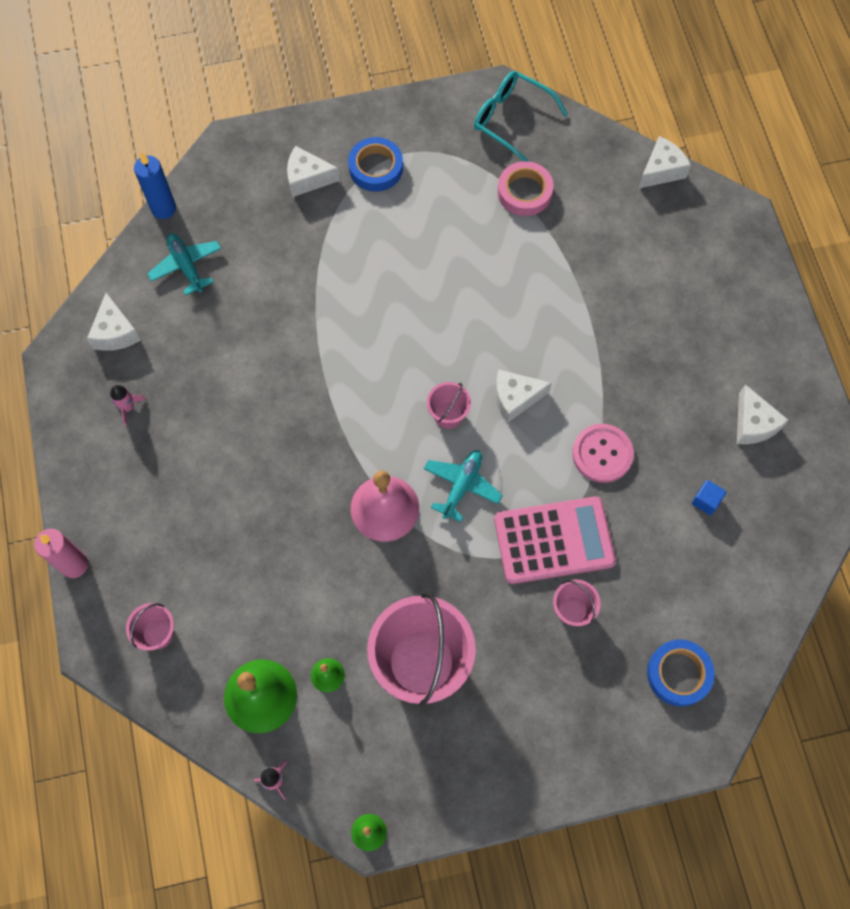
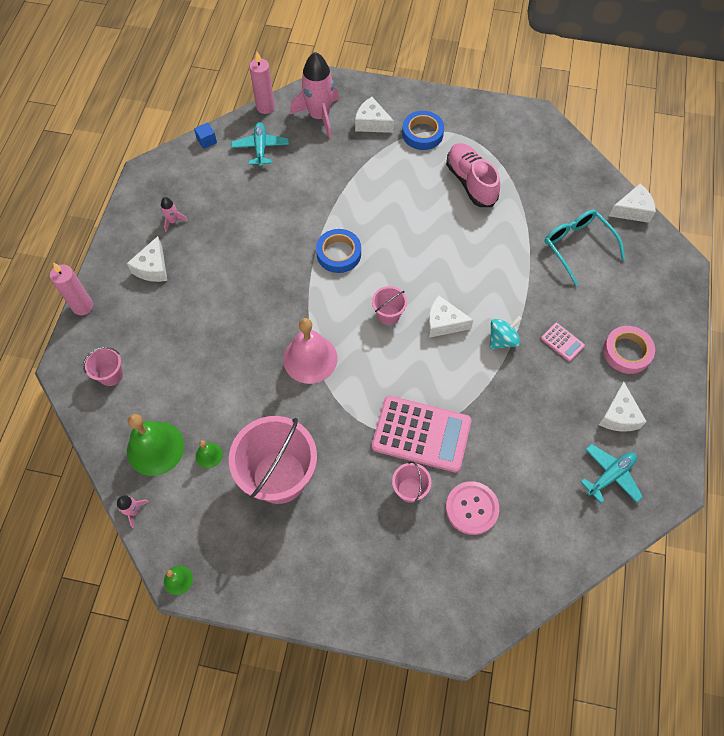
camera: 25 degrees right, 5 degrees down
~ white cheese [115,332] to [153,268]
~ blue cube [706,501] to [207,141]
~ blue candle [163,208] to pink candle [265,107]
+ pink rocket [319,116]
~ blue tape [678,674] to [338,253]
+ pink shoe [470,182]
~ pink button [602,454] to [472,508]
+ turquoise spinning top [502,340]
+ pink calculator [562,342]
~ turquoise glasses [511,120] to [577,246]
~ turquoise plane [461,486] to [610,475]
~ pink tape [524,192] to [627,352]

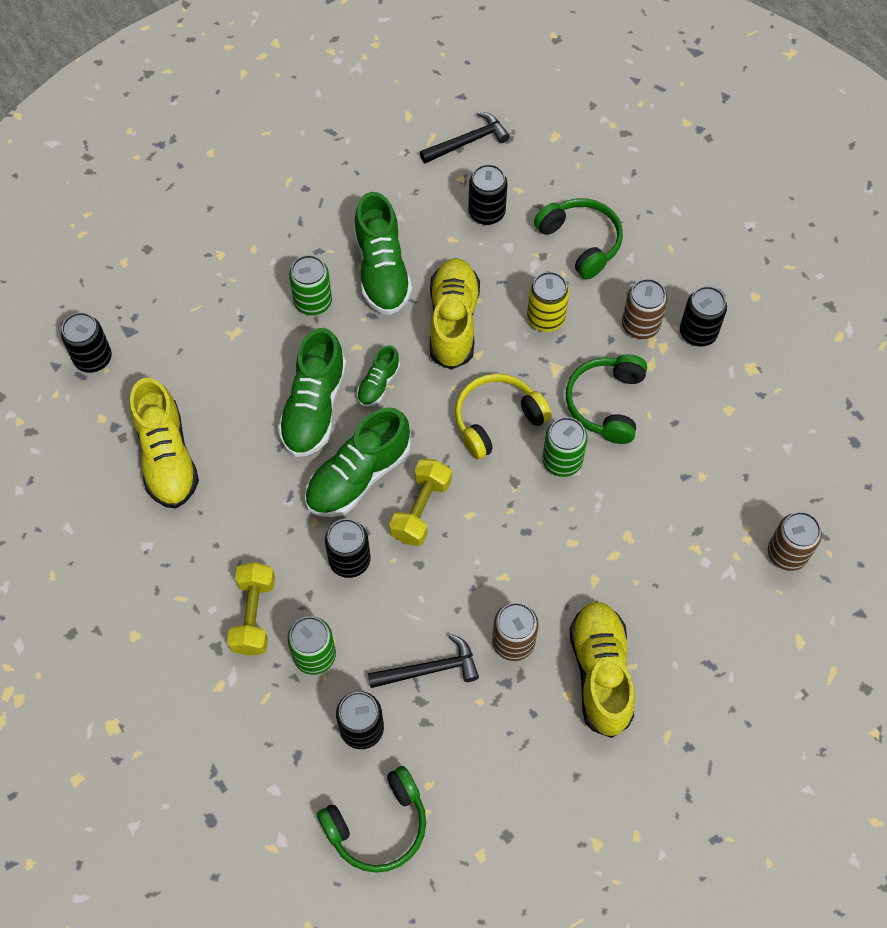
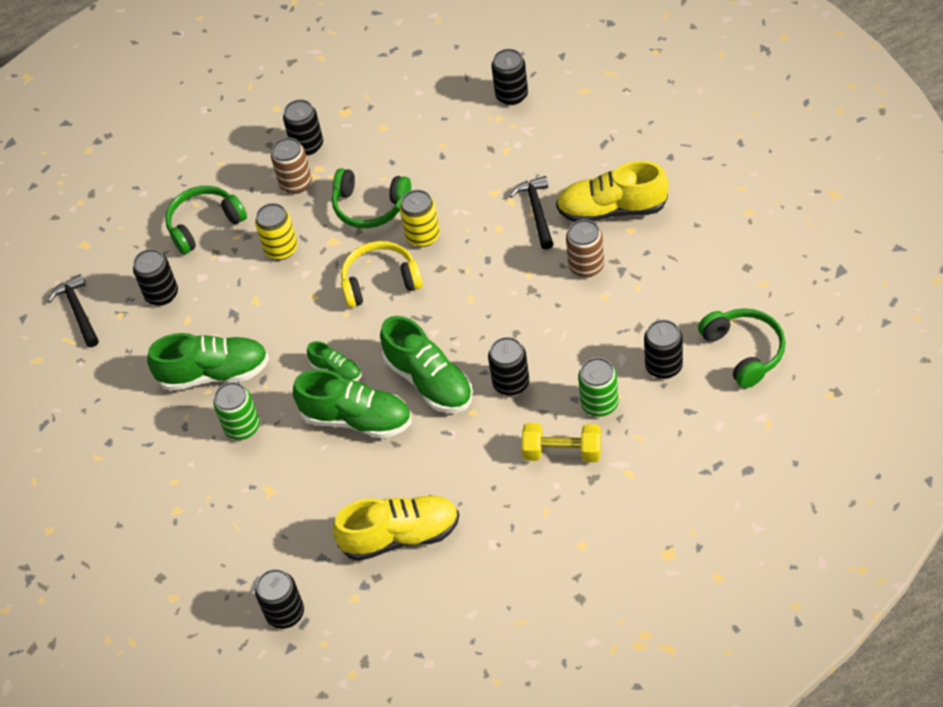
camera: 80 degrees left, 10 degrees down
~ yellow headphones [497,420] = [380,281] 105 degrees clockwise
~ green can [562,461] to yellow can [423,236]
~ brown can [787,553] to black can [511,95]
~ black hammer [429,669] to [537,211]
- yellow dumbbell [421,510]
- yellow shoe [453,321]

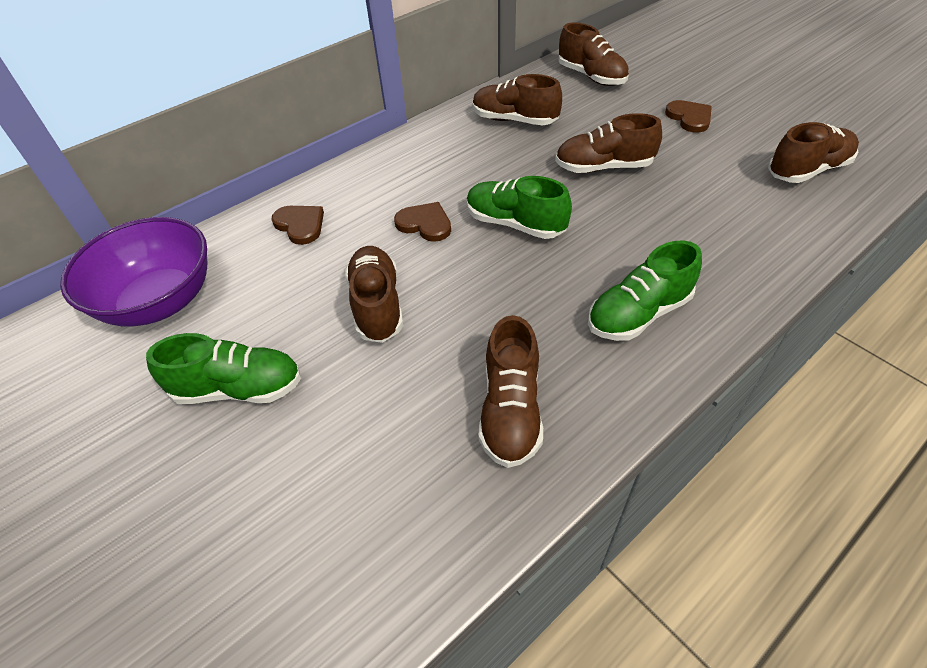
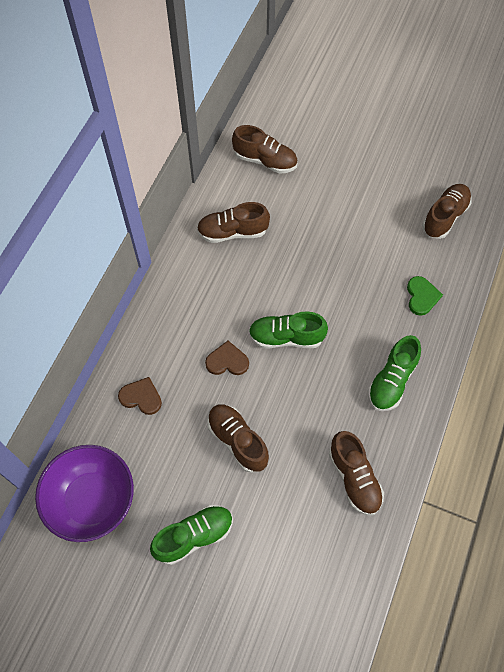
camera: 30 degrees left, 15 degrees up
+ green heart [421,296]
- brown shoe [603,167]
- brown heart [689,118]

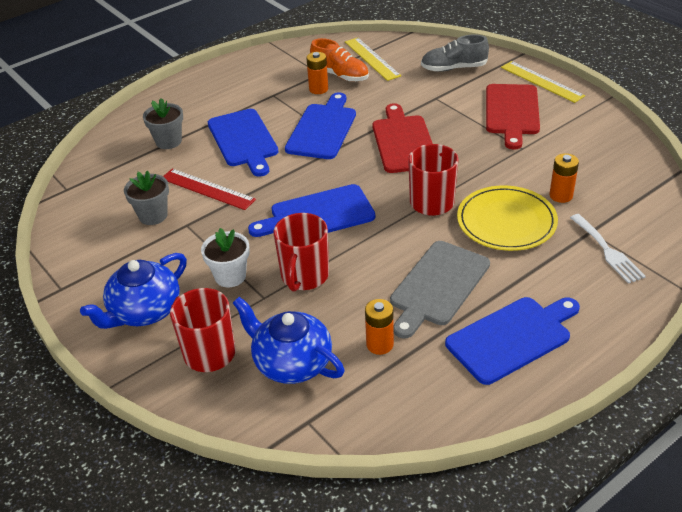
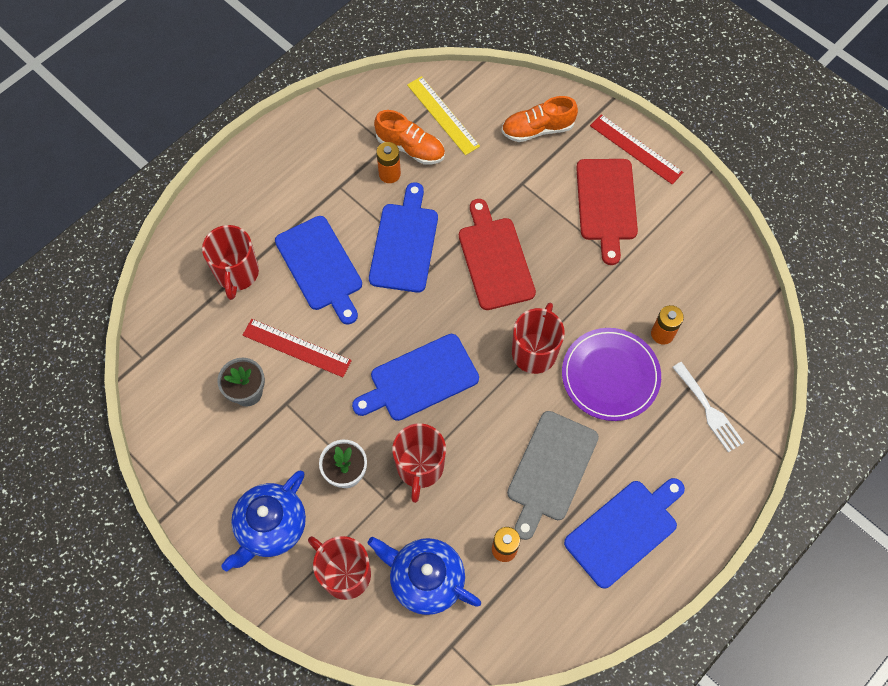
camera: 10 degrees left, 25 degrees up
~ grey flower pot [168,141] to red mug [237,273]
~ grey shoe [453,68] to orange shoe [537,129]
~ yellow plate [506,221] to purple plate [610,375]
~ yellow ruler [541,81] to red ruler [636,149]

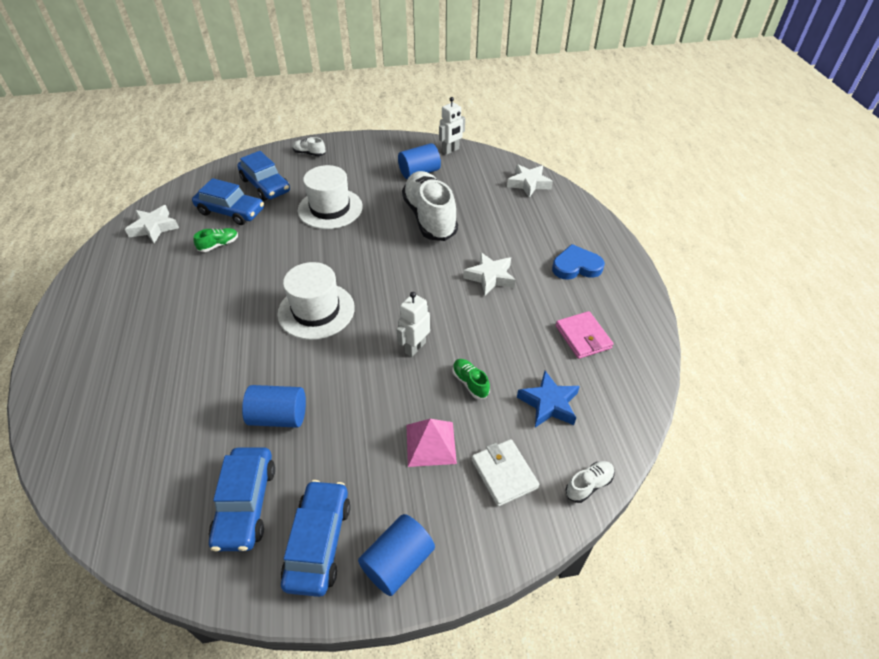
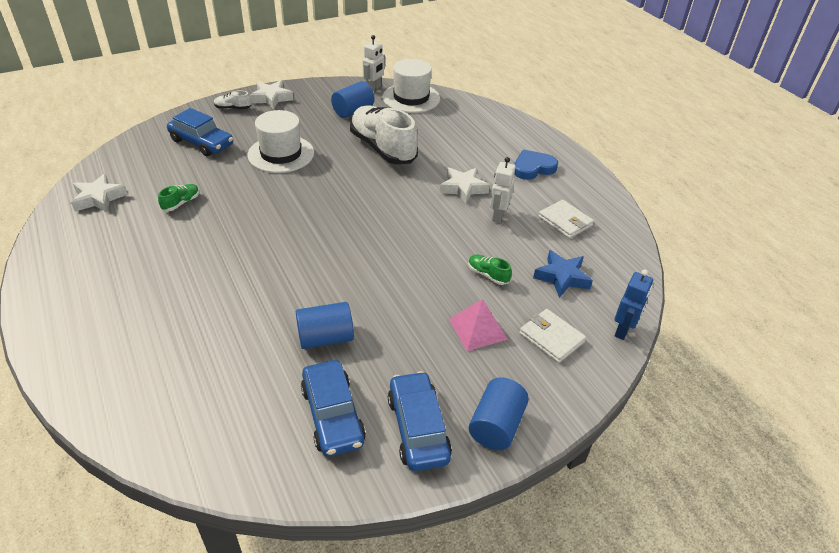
camera: 20 degrees left, 5 degrees down
~ white star [529,184] to [271,98]
~ white hat [316,311] to [411,98]
~ white robot [415,347] to [498,216]
~ pink wallet [583,337] to white wallet [565,221]
~ white shoe [588,485] to blue robot [623,330]
- blue car [230,211]

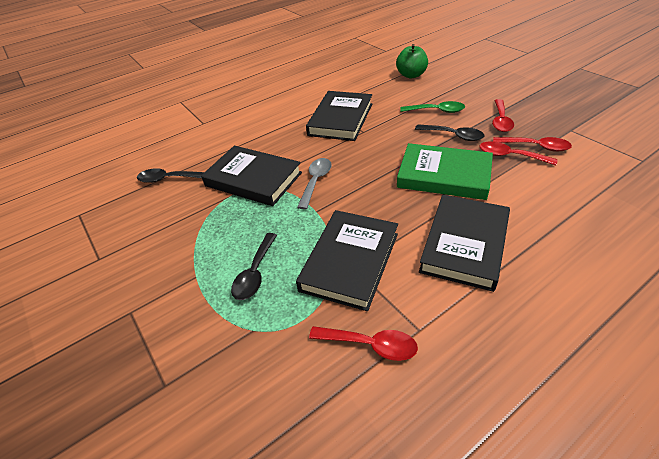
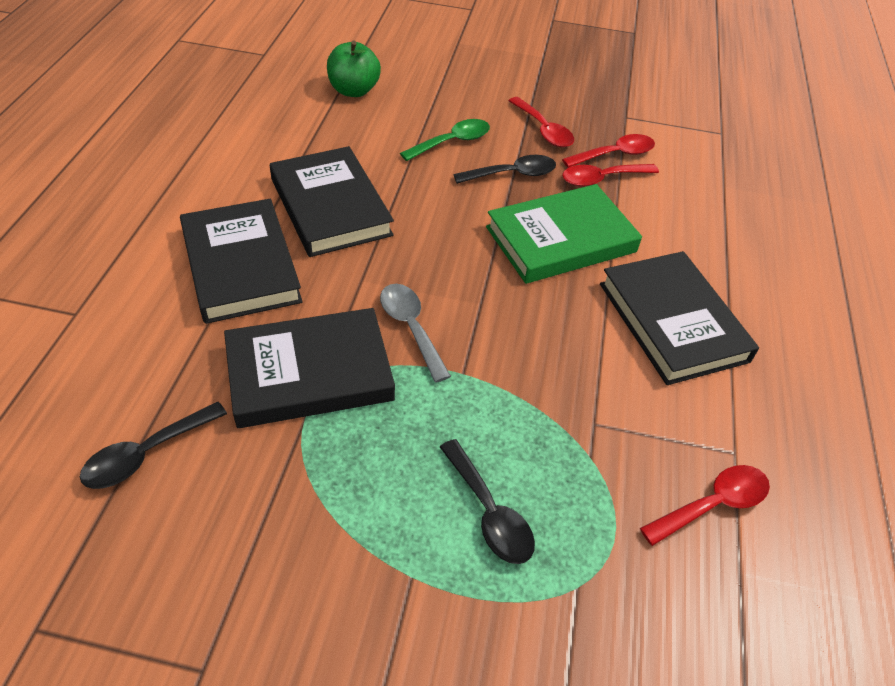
camera: 50 degrees left, 5 degrees up
~ black book [350,261] to [241,265]

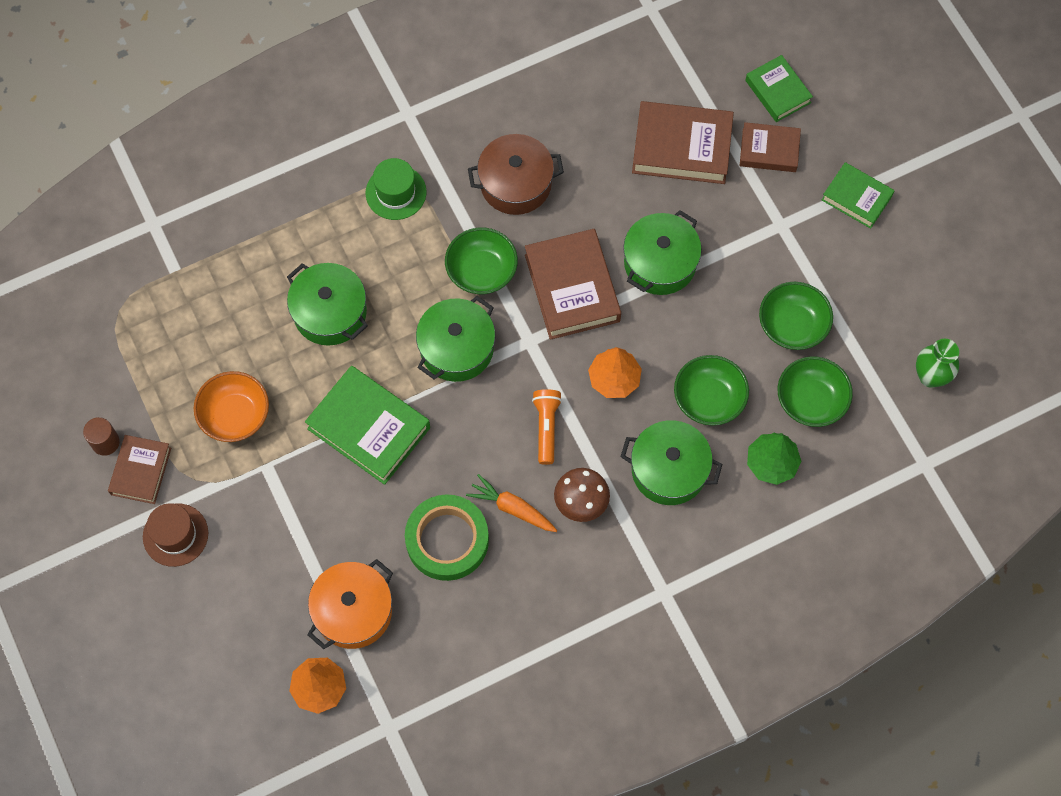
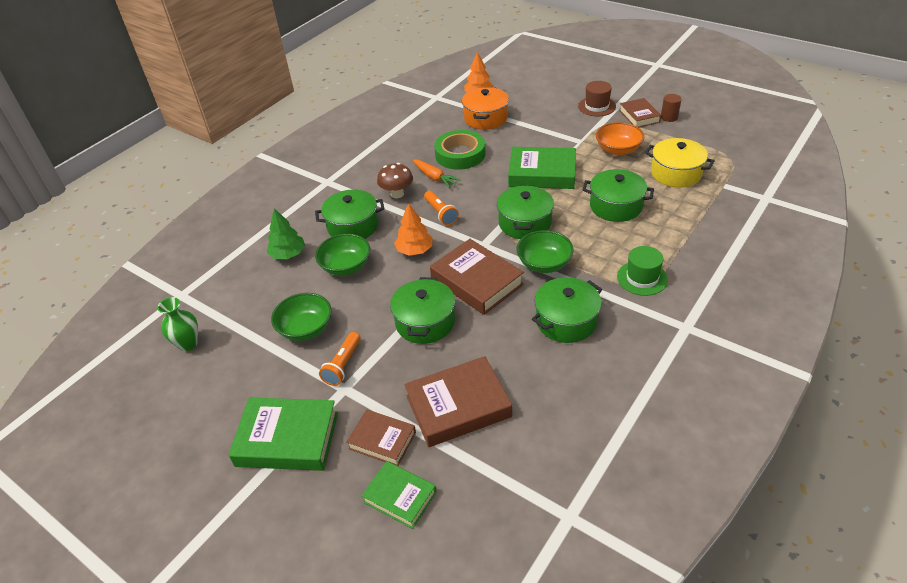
camera: 155 degrees right, 25 degrees down
~ green book [856,198] = [287,439] x1.65
+ orange flashlight [343,365]
~ brown book [769,150] = [382,440] 45 degrees clockwise
~ orange carrot [512,508] = [434,177] 45 degrees clockwise
~ brown pot [515,184] to green pot [566,321]
+ yellow pot [676,173]
- green bowl [811,400]

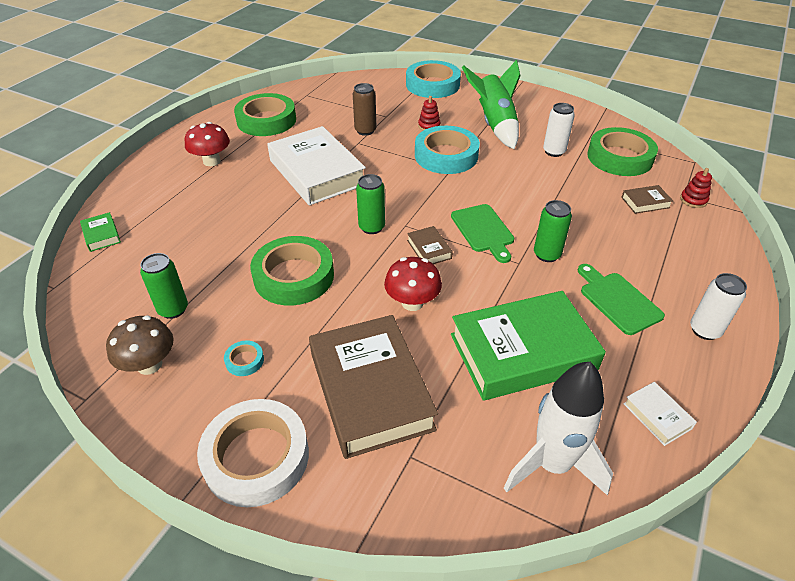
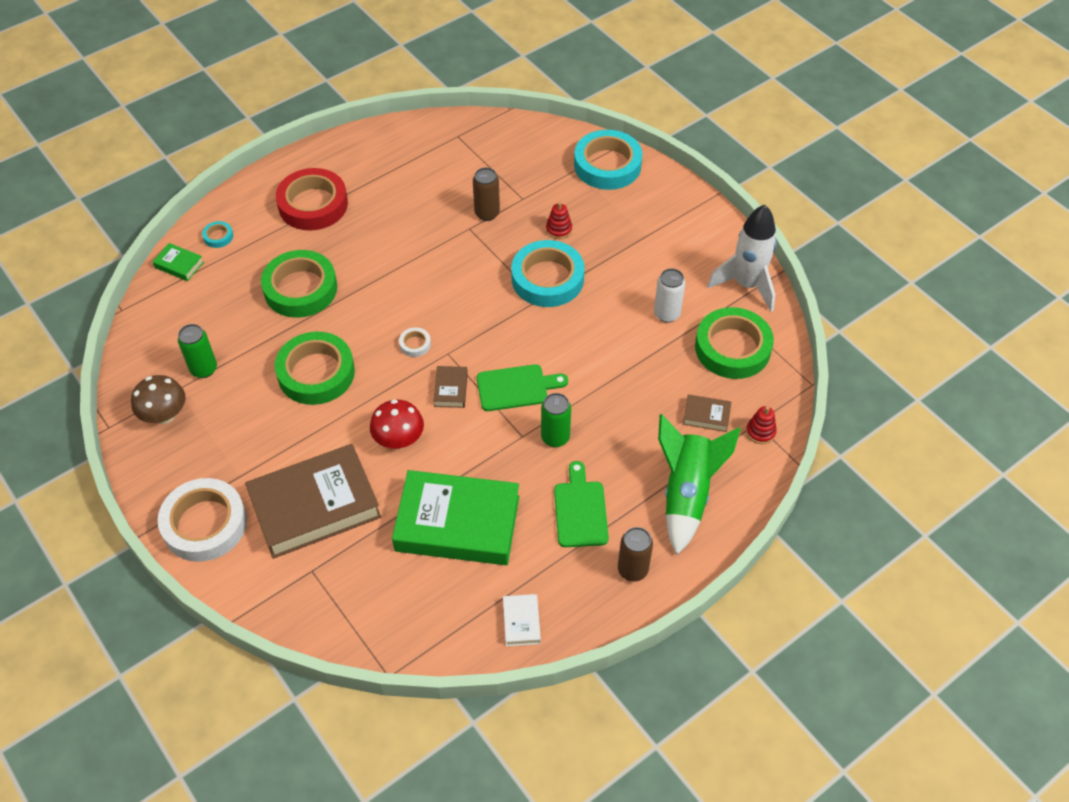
camera: 25 degrees right, 10 degrees up
~ green book [101,235] = [179,265] 60 degrees counterclockwise
~ turquoise tape [244,360] to [218,236]
~ brown book [370,390] = [315,506] 60 degrees clockwise
~ green tape [266,120] to [300,289]
~ red mushroom [212,161] to red tape [313,204]
~ green can [371,227] to white tape [415,344]
~ green cutting board [483,230] = [516,387] 105 degrees counterclockwise
~ white can [705,330] to brown can [632,570]
~ green rocket [495,124] to [686,494]
~ white rocket [552,464] to [746,285]
- white book [317,172]

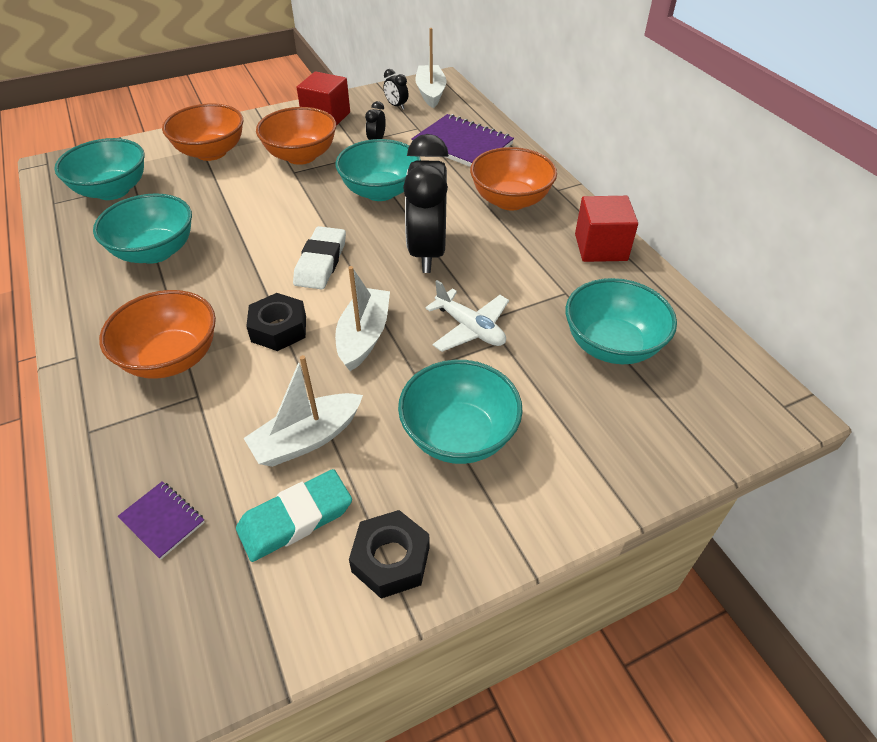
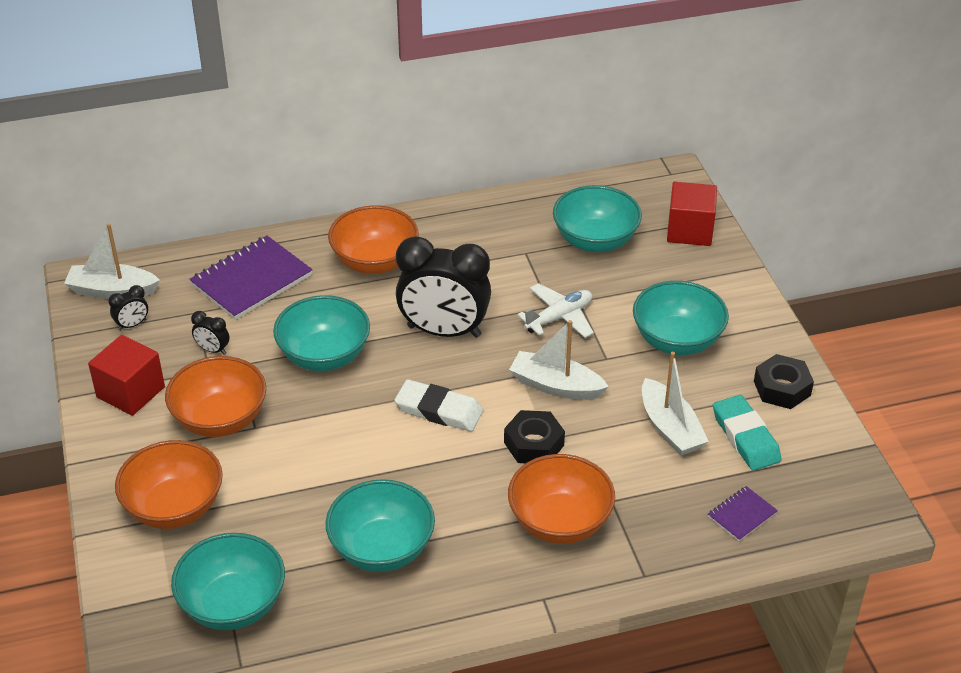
camera: 80 degrees left, 5 degrees down
~ red cube [600,247] to [689,230]

